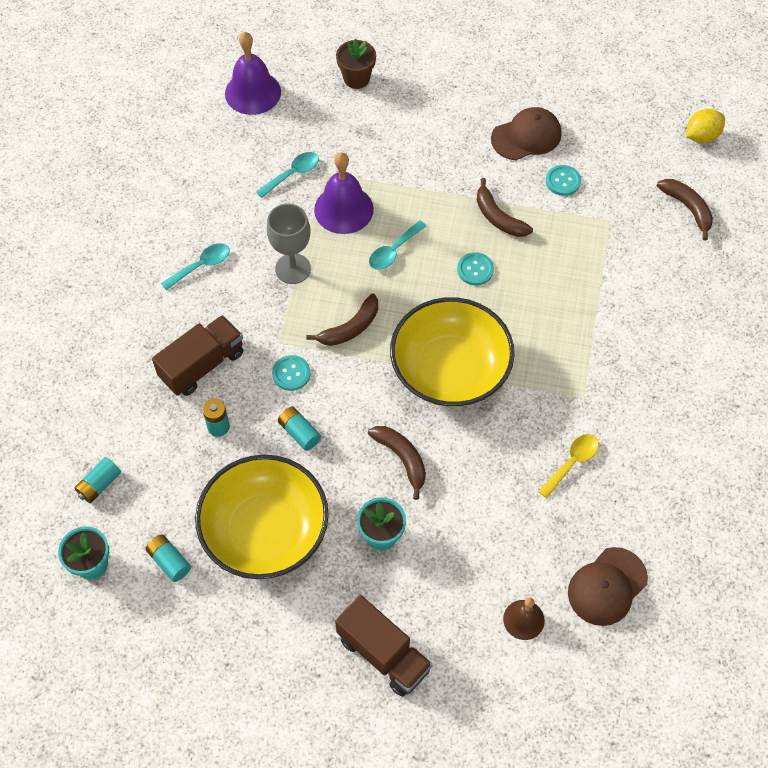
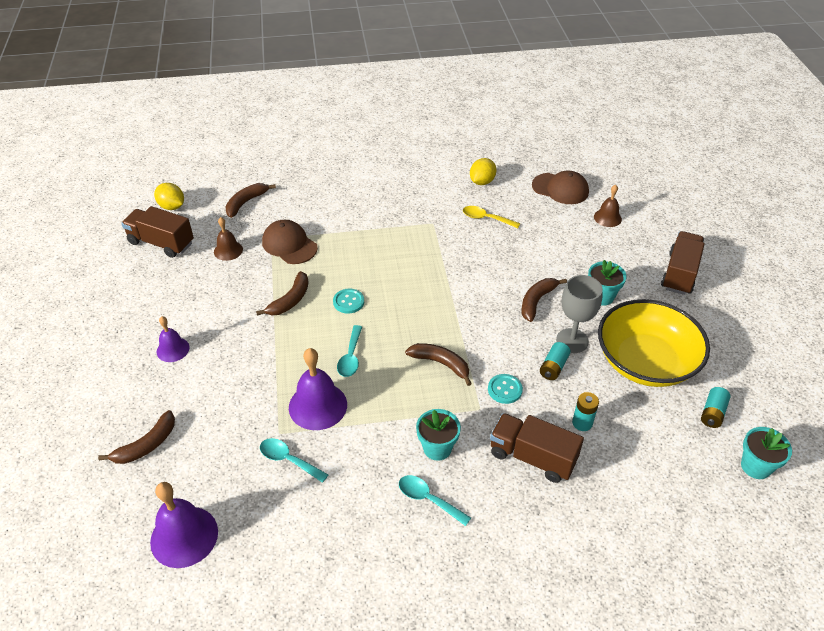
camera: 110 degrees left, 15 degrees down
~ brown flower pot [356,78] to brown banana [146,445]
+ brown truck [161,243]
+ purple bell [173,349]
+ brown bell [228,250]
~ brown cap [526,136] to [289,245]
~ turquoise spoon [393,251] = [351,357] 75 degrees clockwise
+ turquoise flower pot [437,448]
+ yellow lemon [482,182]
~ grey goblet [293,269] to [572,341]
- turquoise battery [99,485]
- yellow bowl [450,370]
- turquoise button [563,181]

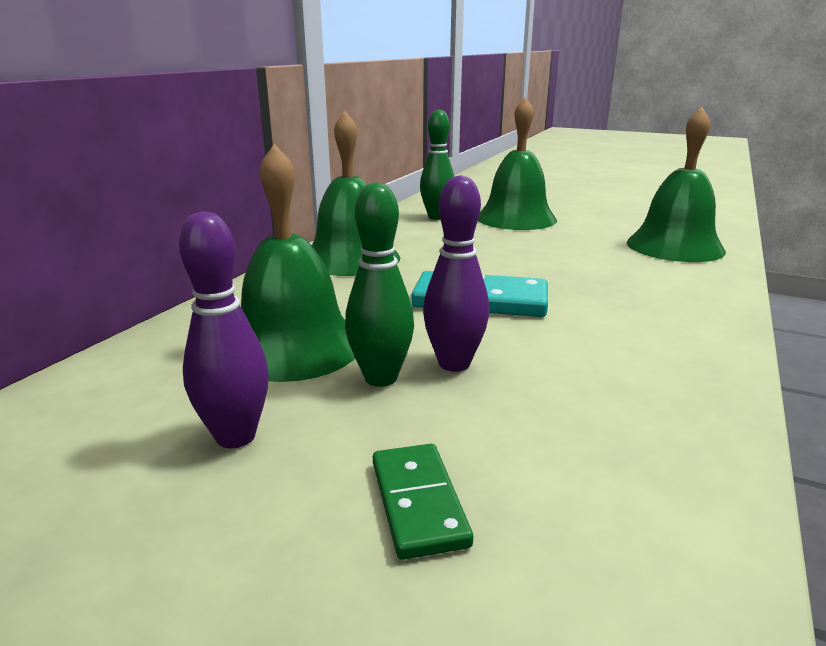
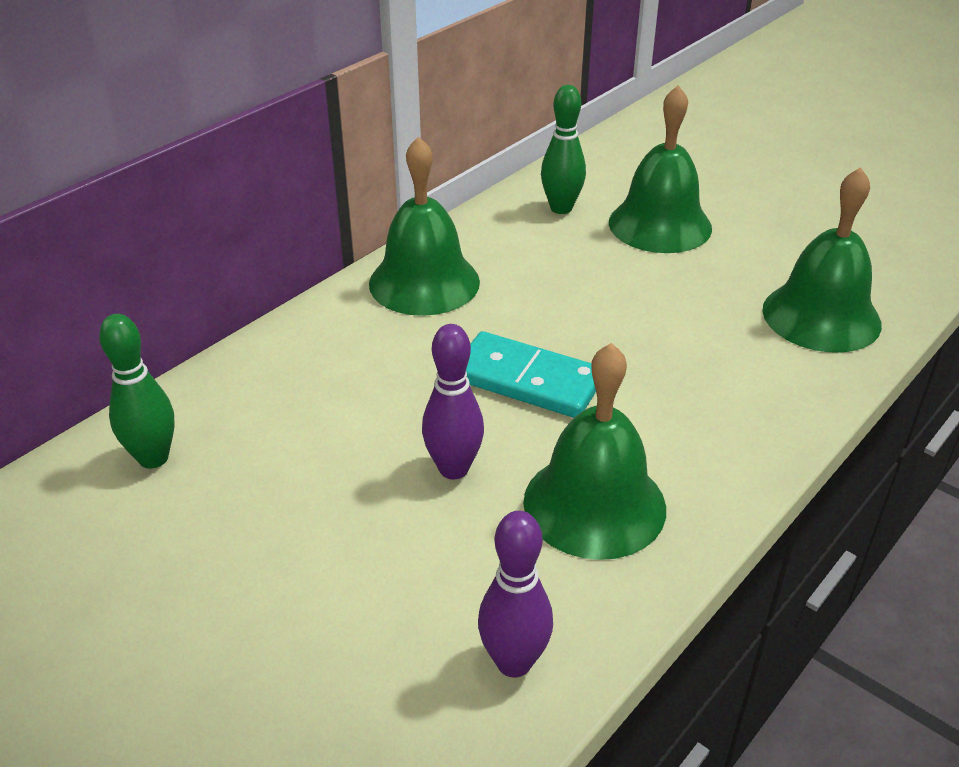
camera: 15 degrees right, 15 degrees up
~ green bowling pin [381,378] to [153,458]
~ purple bowling pin [236,436] to [514,662]
~ green bell [293,346] to [594,504]
- green domino [418,502]

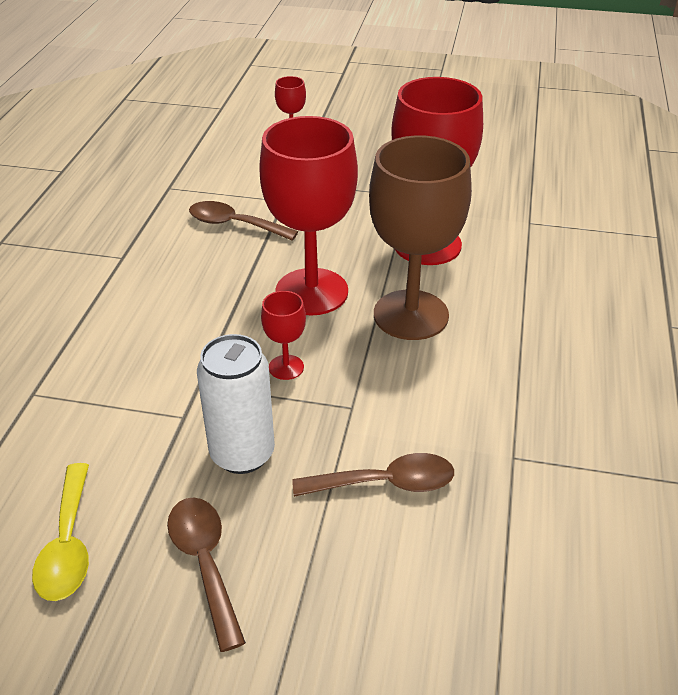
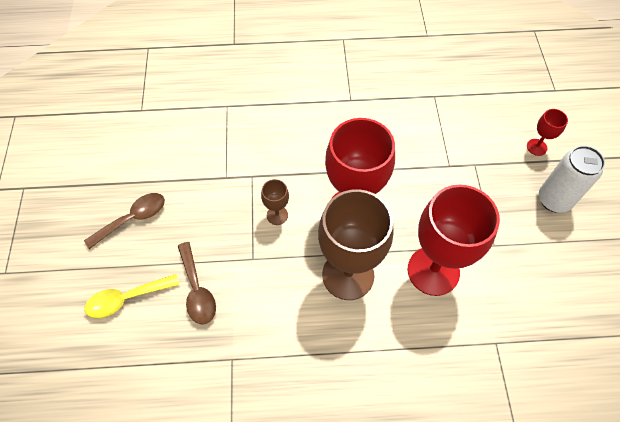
camera: 75 degrees right, 20 degrees up
~ yellow spoon [68,544] to [127,298]
~ red goblet [286,367] to brown goblet [277,215]
~ white can [242,454] to [554,200]
- brown spoon [235,225]

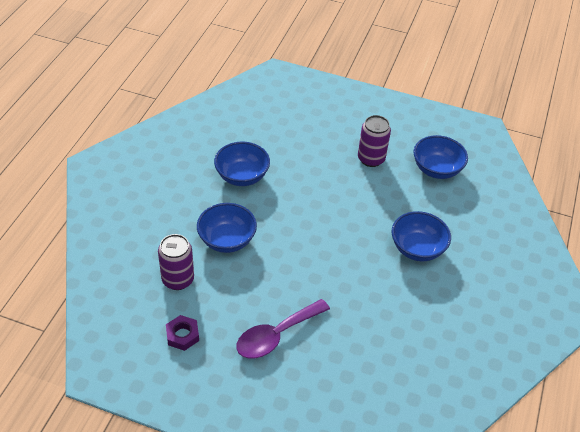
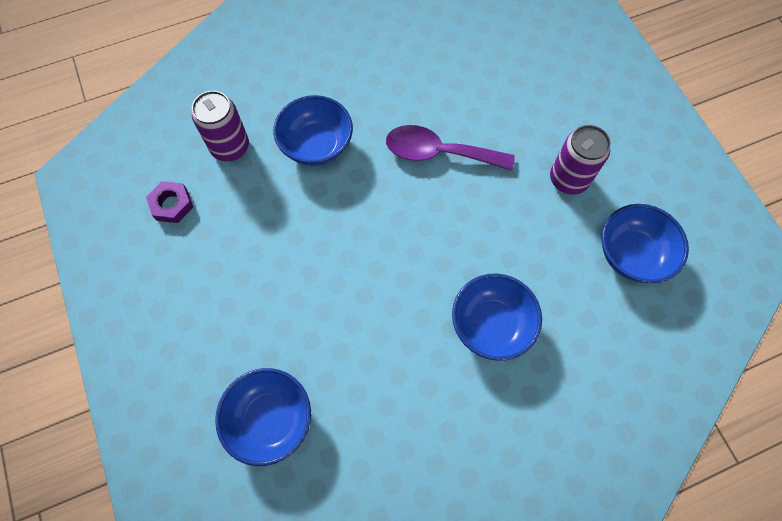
camera: 50 degrees right, 20 degrees up
~ blue bowl [242,176] to [270,419]
~ purple spoon [276,335] to [439,153]

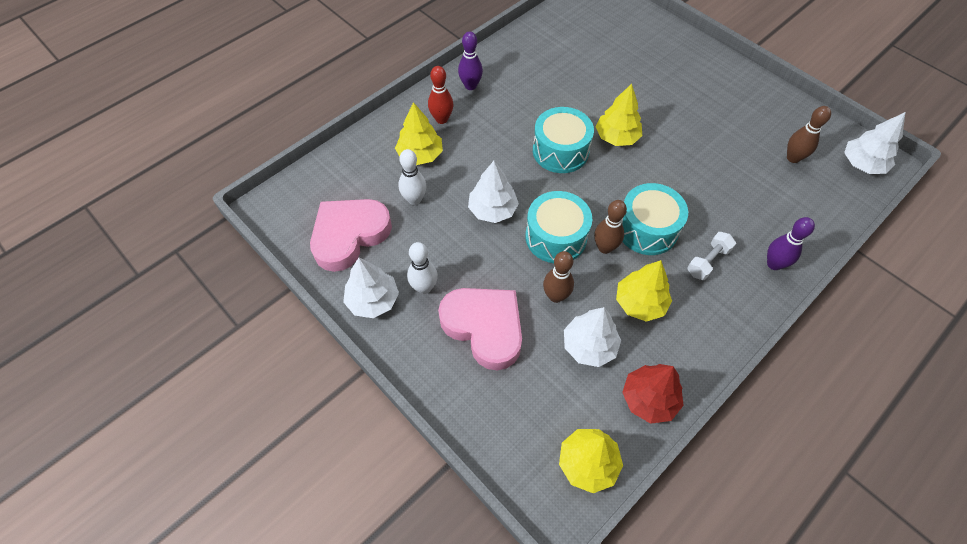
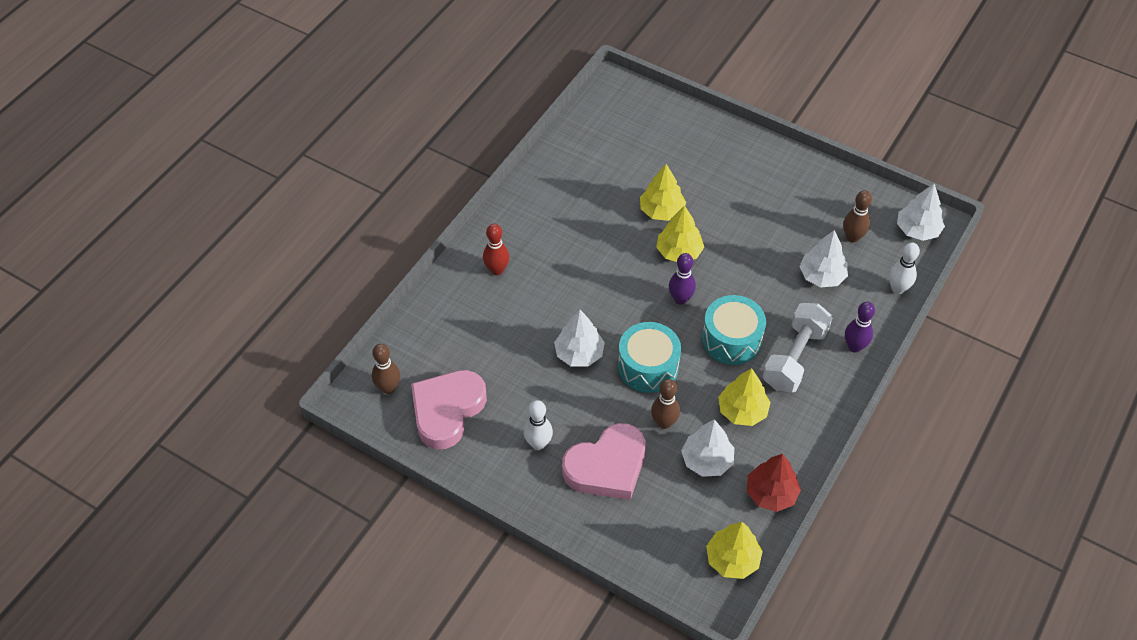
camera: 15 degrees left, 5 degrees down
~ brown bowling pin [605,247] to [388,388]
~ pink heart [484,327] = [607,467] 120 degrees clockwise
~ yellow tree [420,155] to [661,211]
~ purple bowling pin [470,86] to [680,299]
~ white dumbbell [708,261] = [794,358] x1.81
~ white tree [373,300] to [822,276]
~ white bowling pin [414,199] to [898,288]
- turquoise drum [560,151]

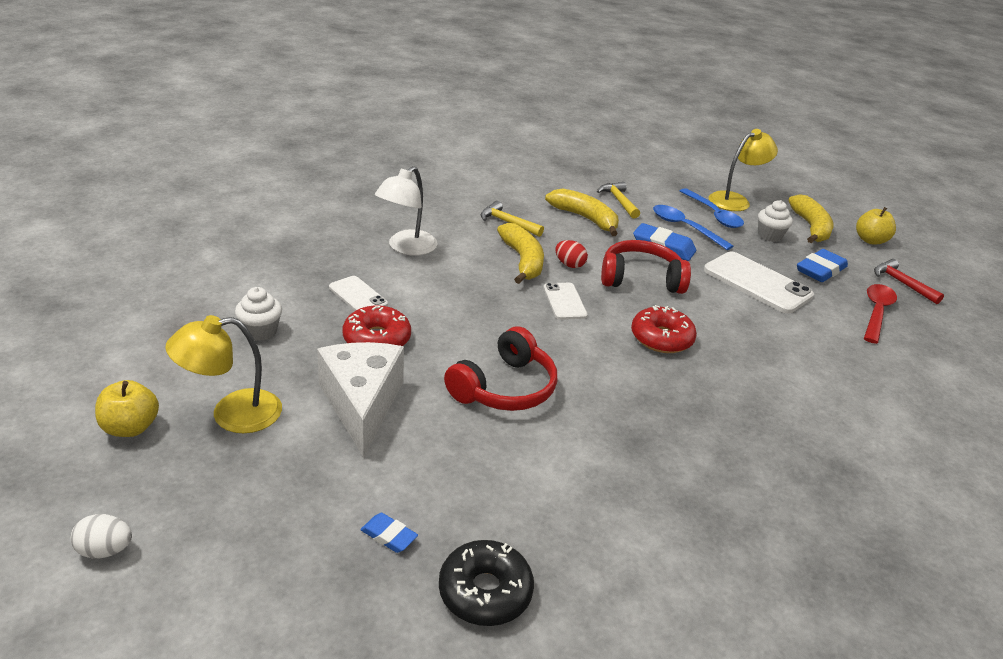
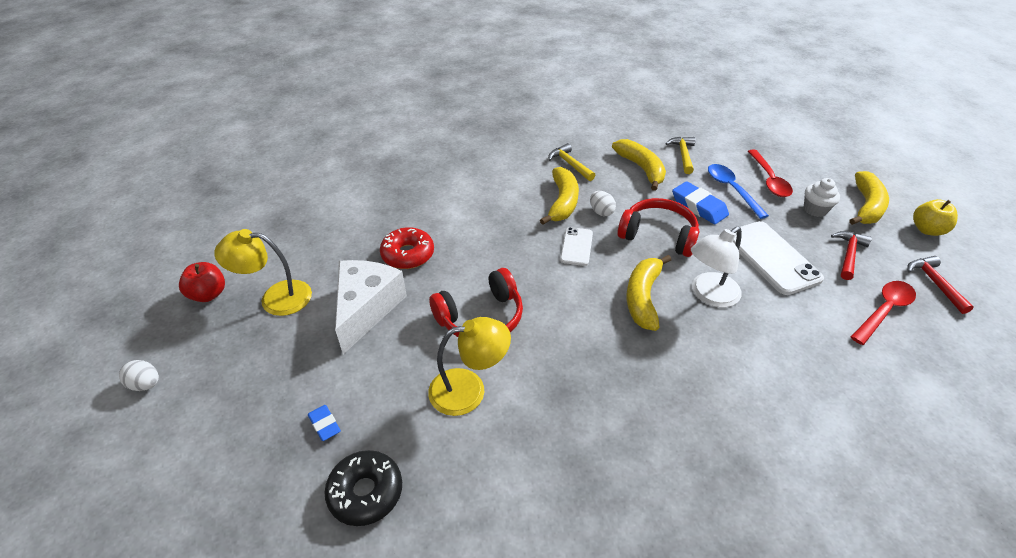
camera: 25 degrees right, 10 degrees up
~ yellow apple [131,427] to red apple [208,294]
~ yellow lamp [735,200] to [469,389]
~ red egg [569,265] to white egg [601,212]
~ red donut [661,338] to yellow banana [643,297]
~ white lamp [406,248] to [709,295]
~ blue spoon [713,214] to red spoon [769,180]
~ blue eraser [820,270] to red hammer [848,254]
- white cupcake [260,331]
- white phone [358,296]

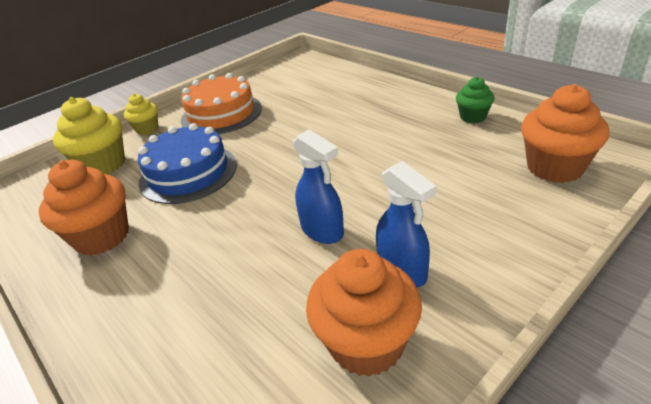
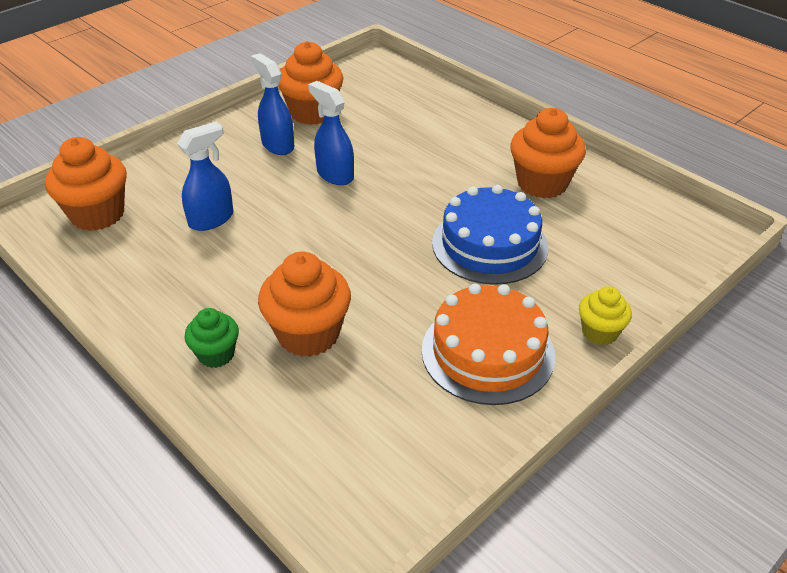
camera: 175 degrees right, 5 degrees up
+ blue spray bottle [211,219]
~ green cupcake [473,117] to [216,354]
+ orange cupcake [308,334]
- yellow cupcake [103,165]

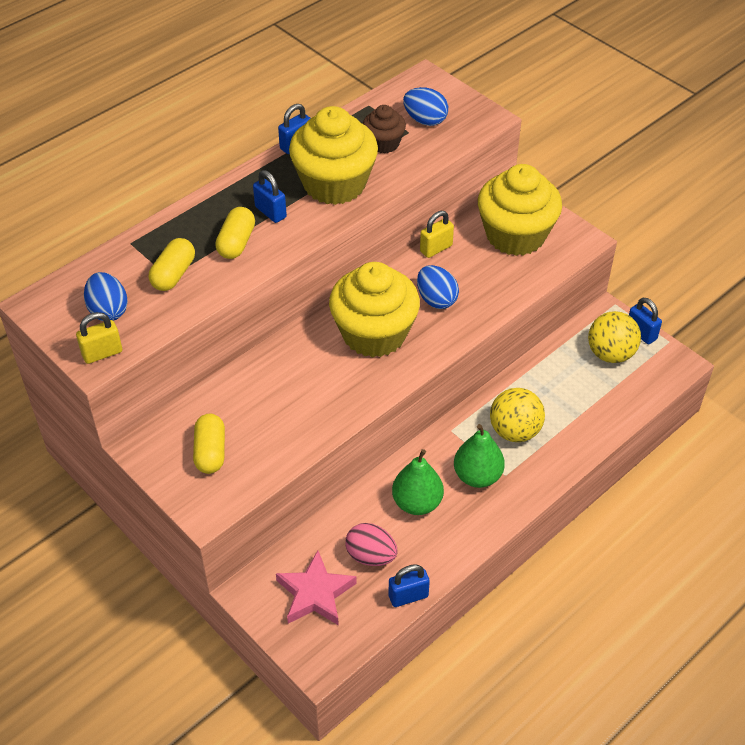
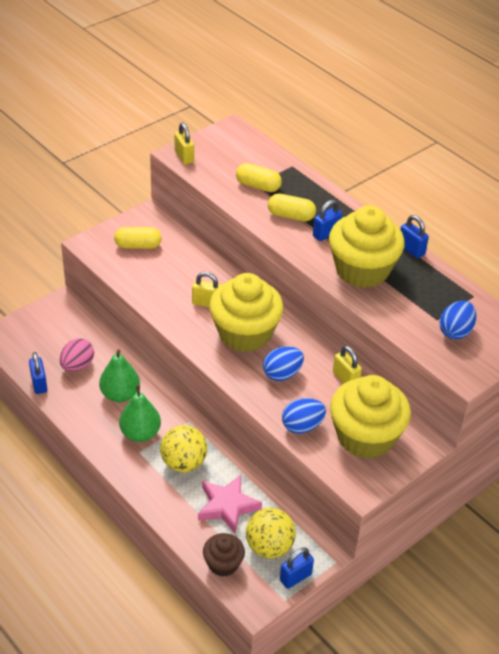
camera: 90 degrees right, 5 degrees down
+ yellow padlock [206,303]
~ pink star [315,593] to [227,506]
~ brown cupcake [383,143] to [223,564]
~ blue egg [108,310] to [302,426]

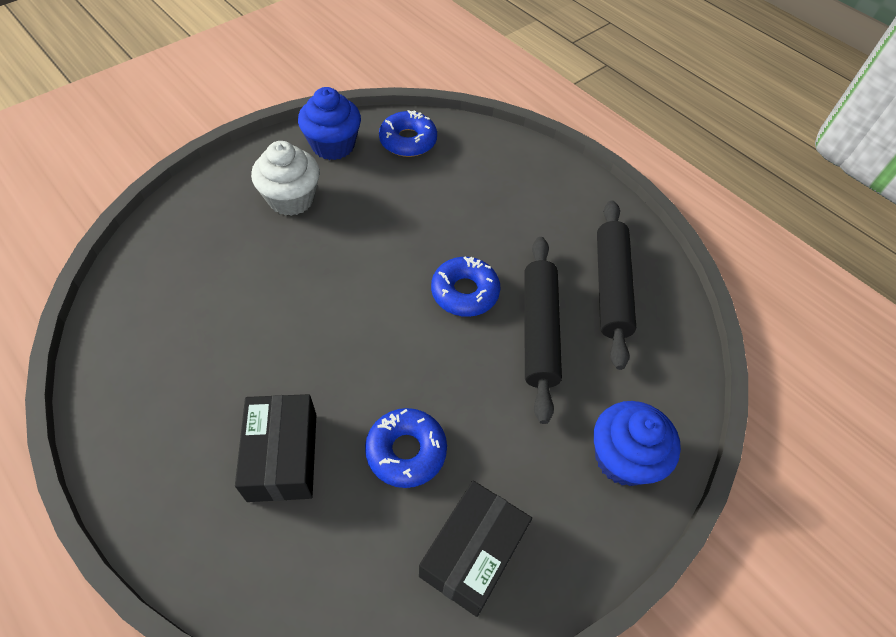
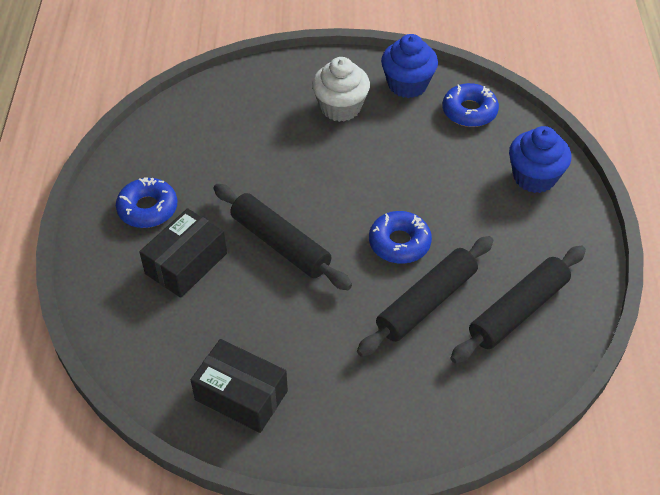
camera: 45 degrees right, 5 degrees down
~ blue donut [406,451] to [148,209]
~ black box [472,553] = [241,395] 45 degrees clockwise
+ black rolling pin [280,244]
~ blue cupcake [623,458] to [534,177]

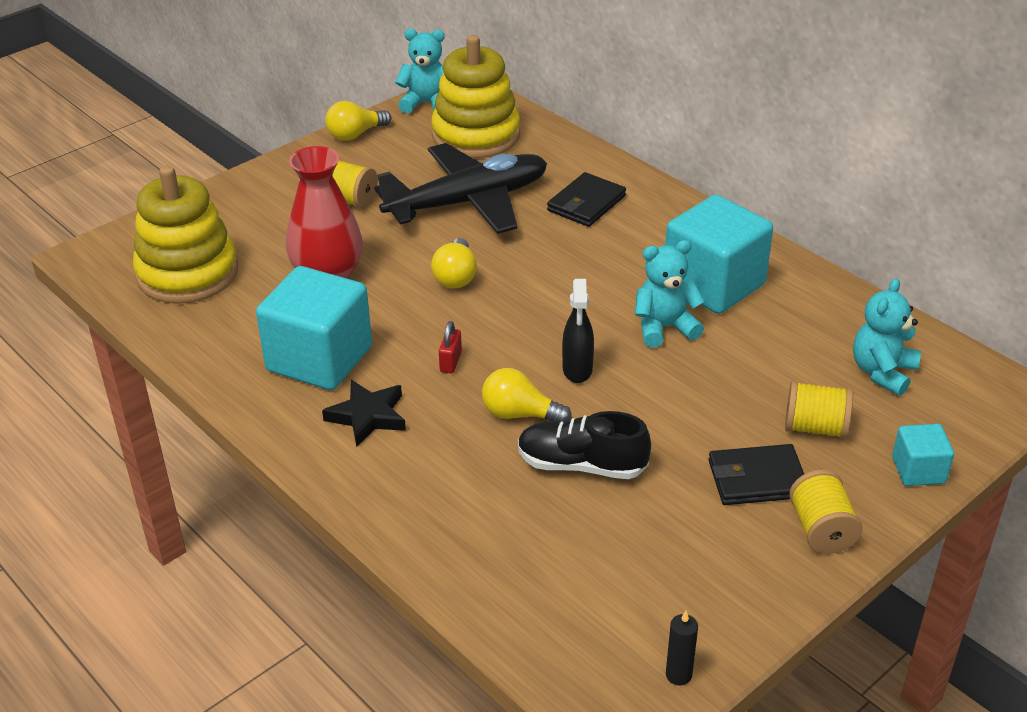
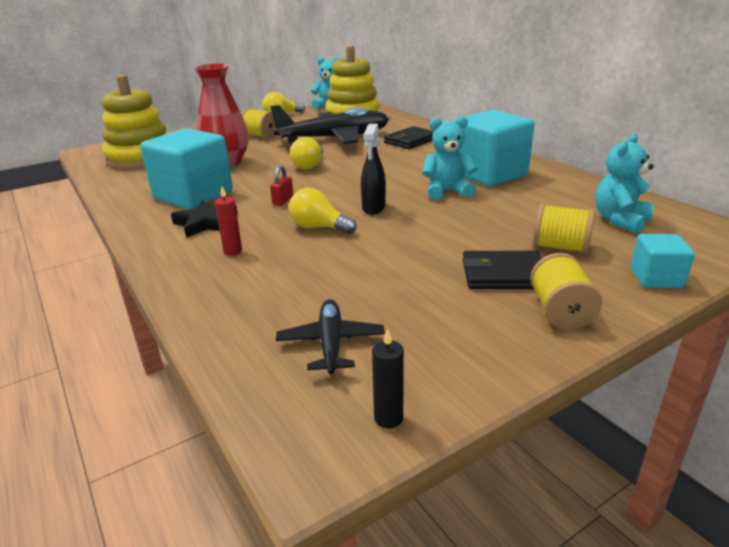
camera: 10 degrees right, 10 degrees down
+ red candle [233,251]
+ black plane [331,343]
- black shoe [581,465]

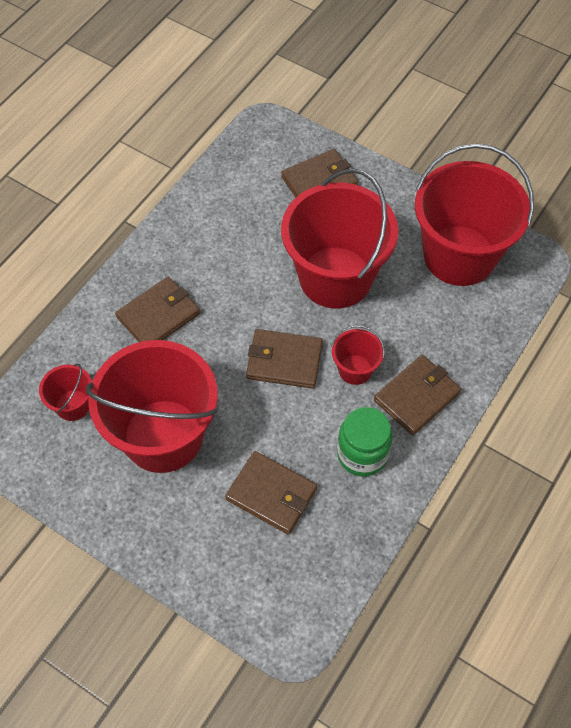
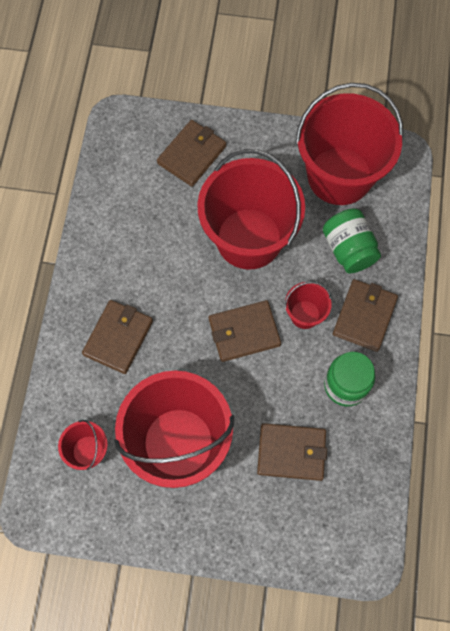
camera: 25 degrees left, 10 degrees up
+ green jar [348,249]

